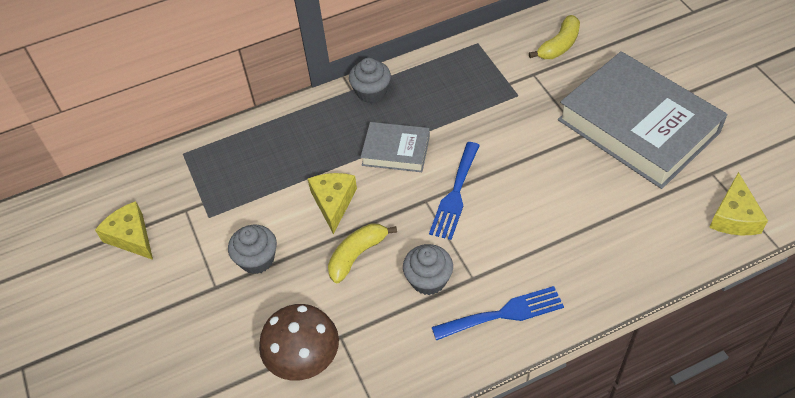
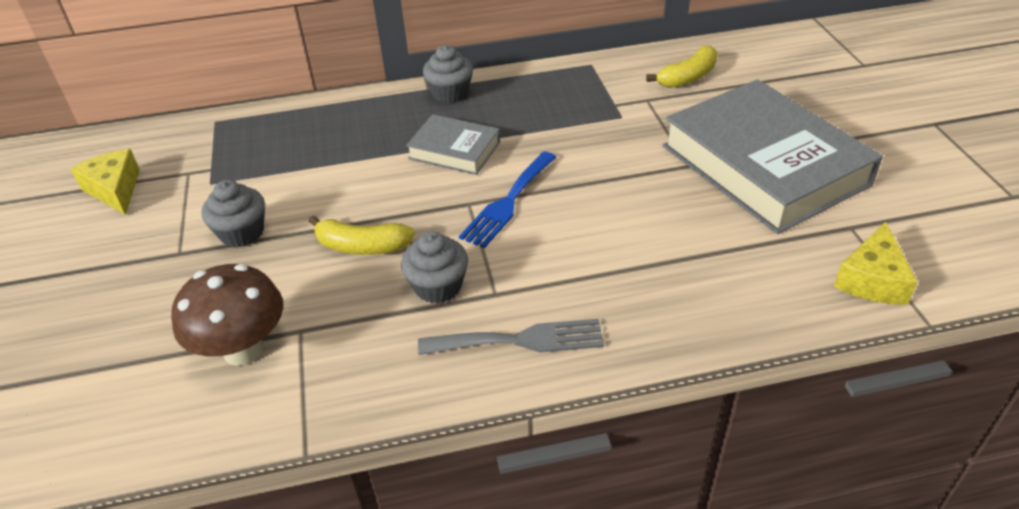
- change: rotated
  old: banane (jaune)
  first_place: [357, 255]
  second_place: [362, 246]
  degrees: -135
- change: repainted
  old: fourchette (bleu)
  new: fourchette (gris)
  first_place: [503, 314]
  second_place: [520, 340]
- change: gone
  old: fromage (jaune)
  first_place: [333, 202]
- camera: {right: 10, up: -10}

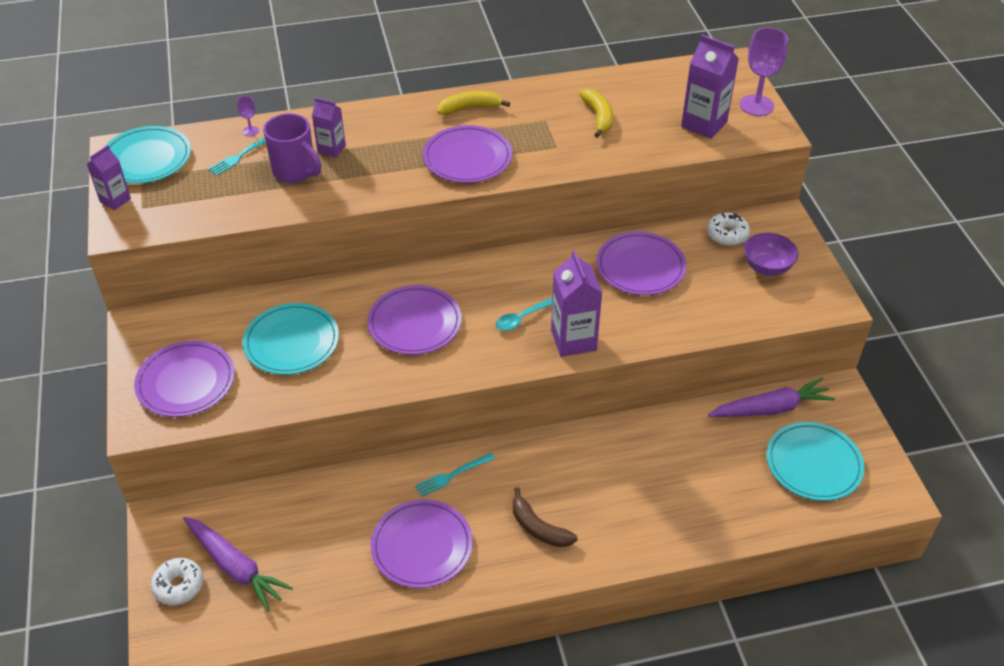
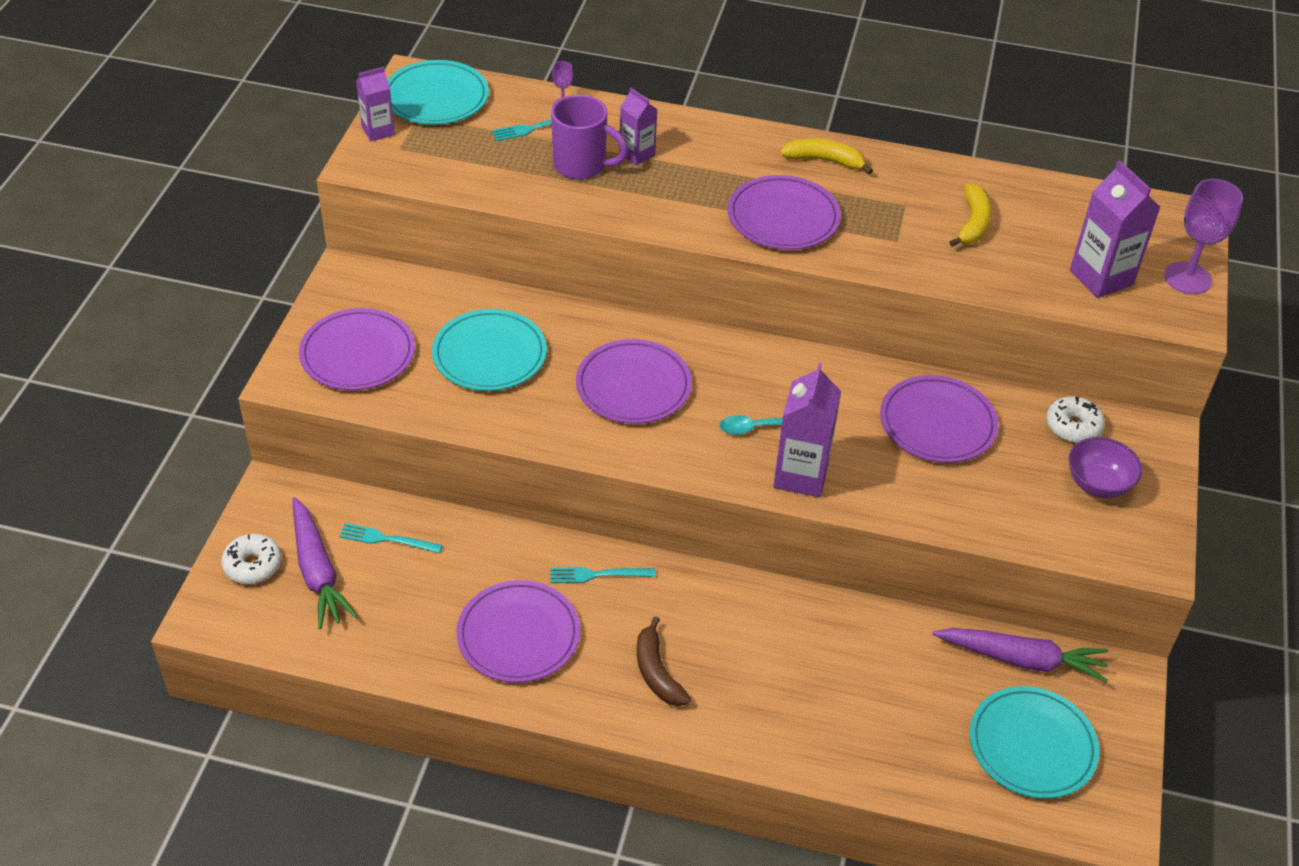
- change: new
  new: fourchette (turquoise)
  second_place: [385, 539]
- change: rotated
  old: tasse (violet)
  first_place: [295, 172]
  second_place: [582, 166]
  degrees: -45
- camera: {right: 25, up: 0}

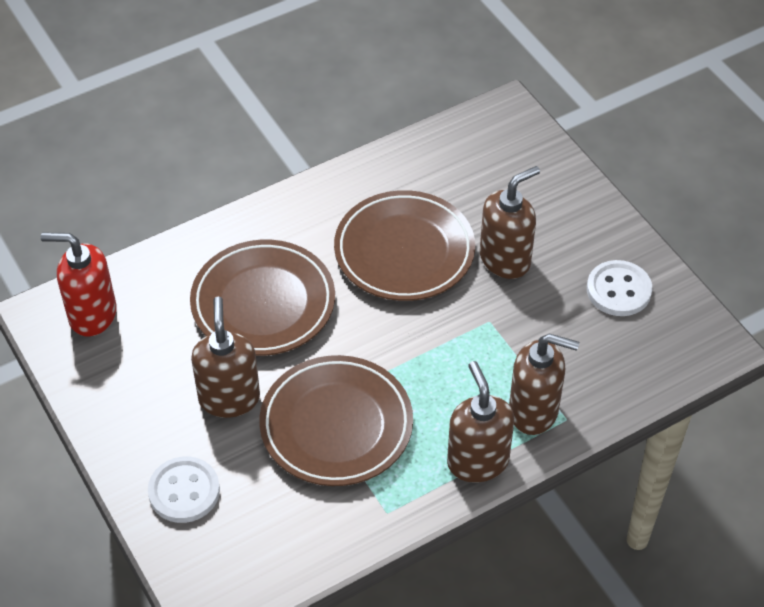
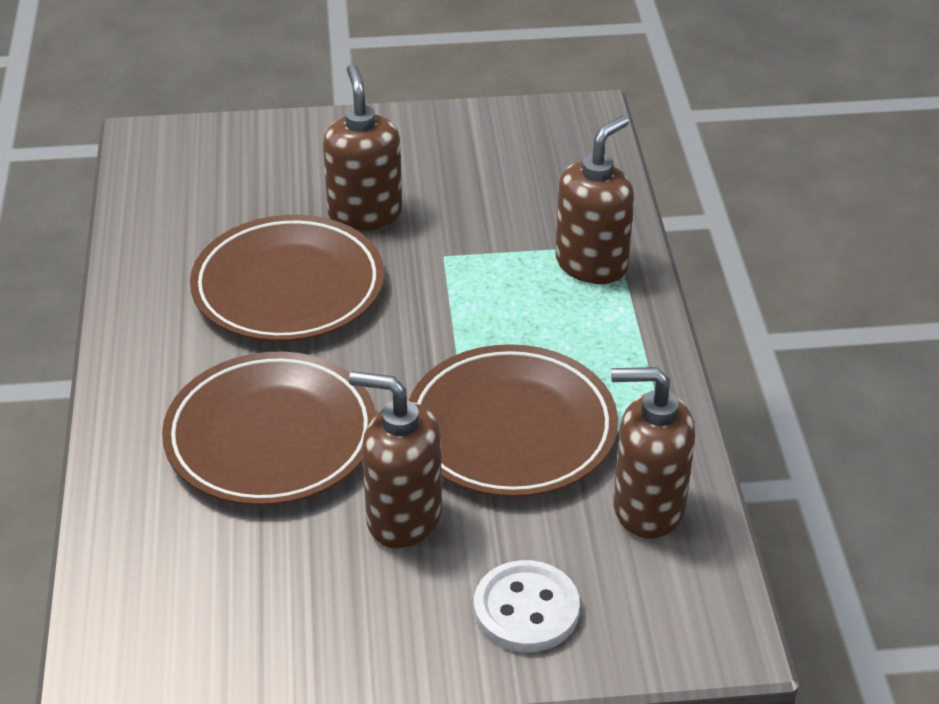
- change: shifted
  old: distributeur de savon (marron)
  first_place: [477, 461]
  second_place: [647, 508]
- change: gone
  old: distributeur de savon (rouge)
  first_place: [92, 314]
- change: gone
  old: bouton (blanc)
  first_place: [618, 290]
- camera: {right: -65, up: -10}

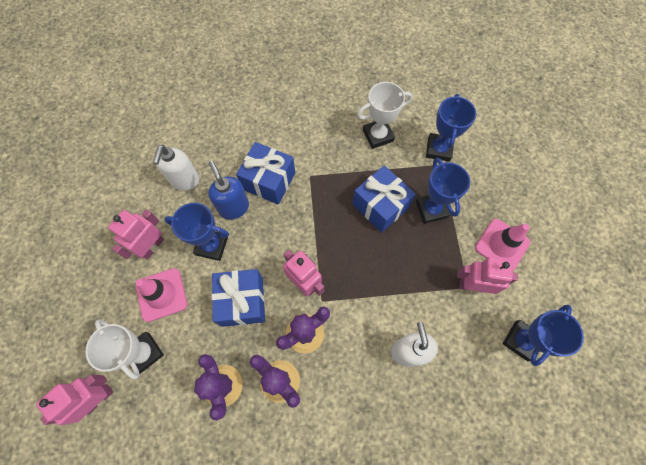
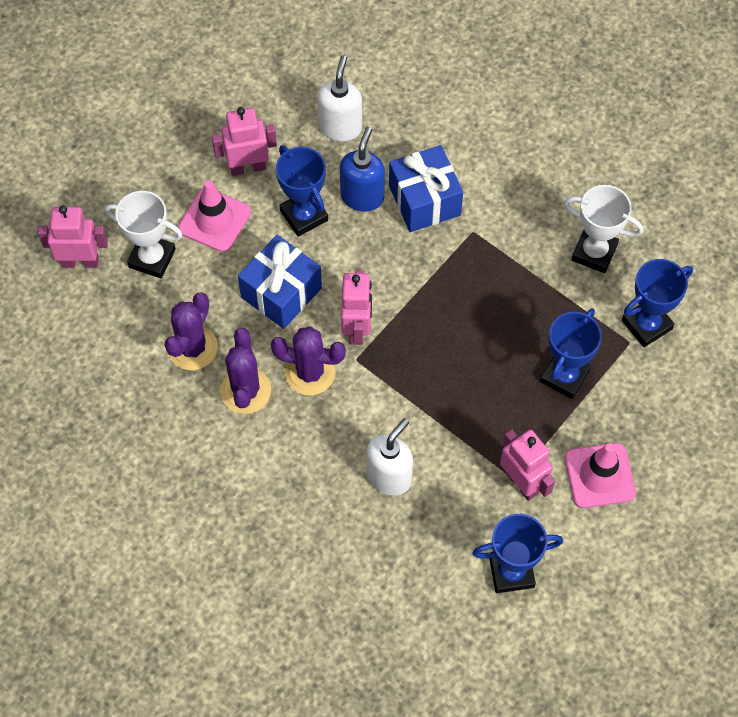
- change: rotated
  old: trophée (blanc)
  first_place: [144, 353]
  second_place: [152, 258]
  degrees: -75
- change: rotated
  old: distributeur de savon (blanc)
  first_place: [184, 180]
  second_place: [340, 127]
  degrees: 135
- change: gone
  old: cadeau (bleu)
  first_place: [380, 206]
- camera: {right: 45, up: -5}

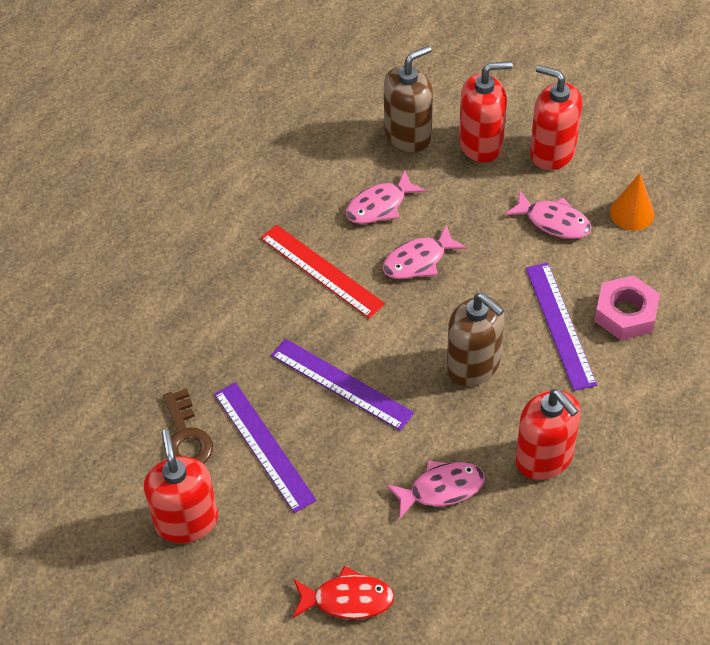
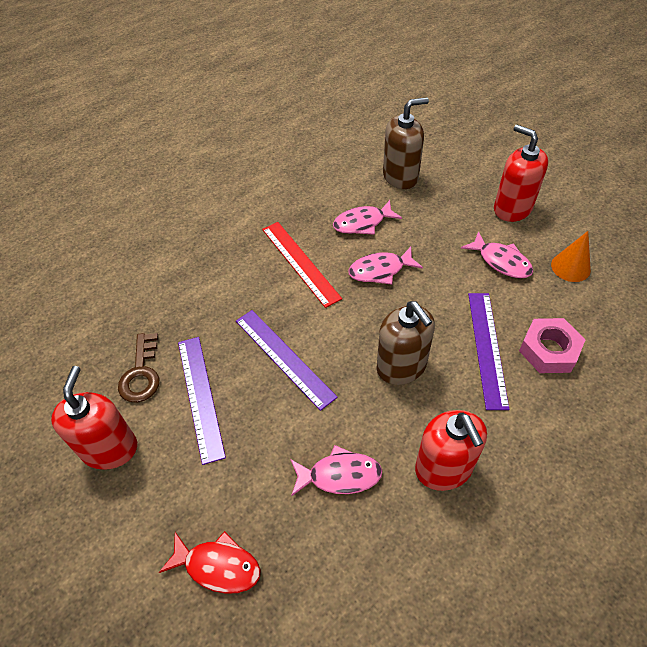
- change: gone
  old: distributeur de savon (rouge)
  first_place: [481, 144]
- camera: {right: 15, up: 0}

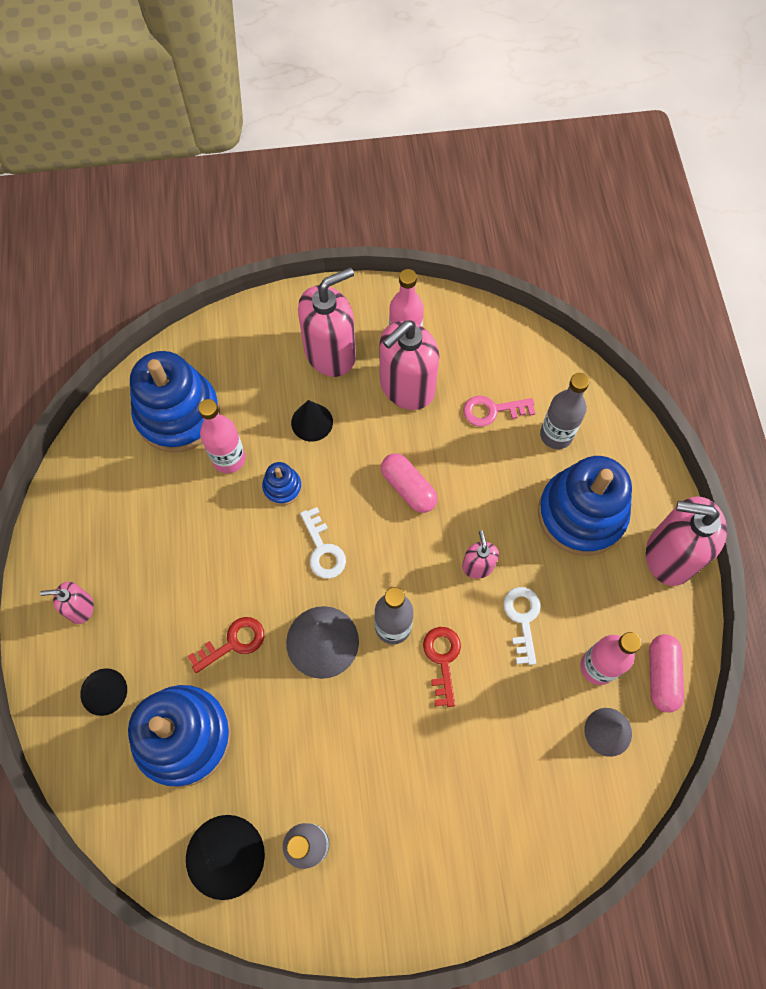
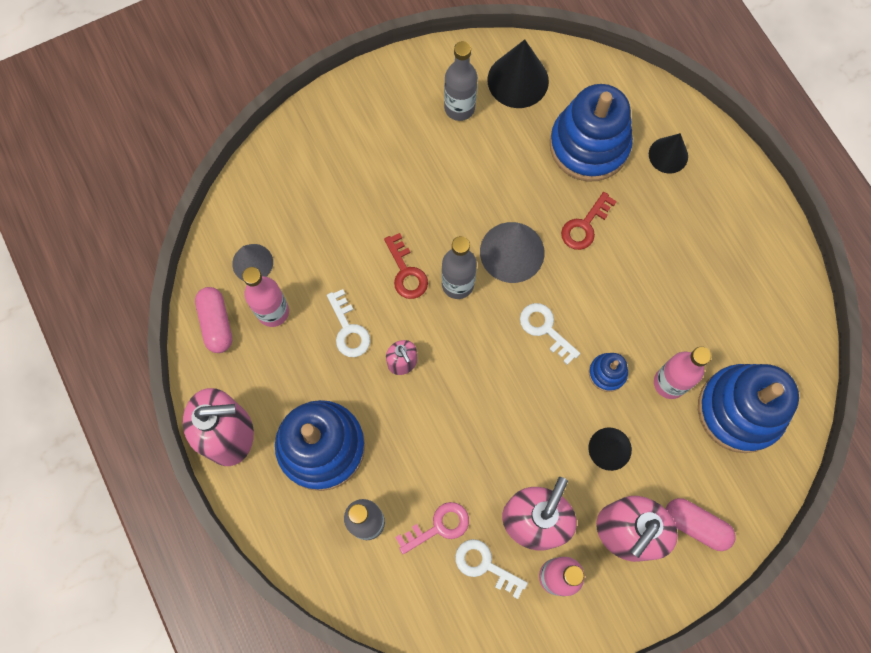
- change: new
  new: clé (blanc)
  second_place: [485, 565]
- change: shifted
  old: gélule (rose)
  first_place: [408, 488]
  second_place: [695, 525]
- change: gone
  old: distributeur de savon (rose)
  first_place: [80, 608]
- camera: {right: 160, up: 5}

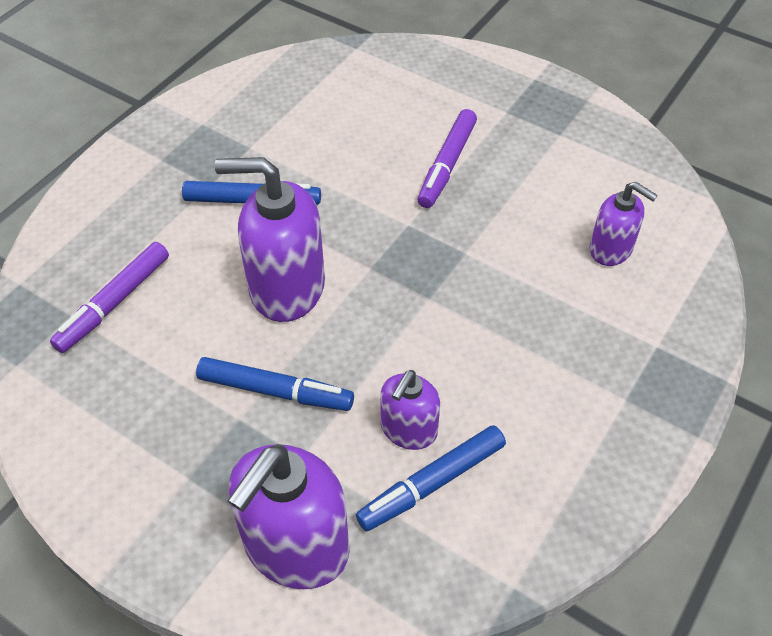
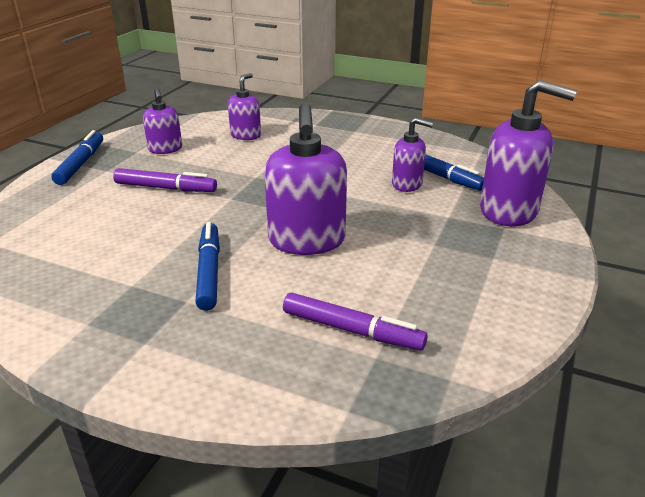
- change: shifted
  old: feutre (bleu)
  first_place: [275, 391]
  second_place: [81, 164]
- change: new
  new: distributeur de savon (violet)
  second_place: [165, 149]
- camera: {right: -100, up: -20}

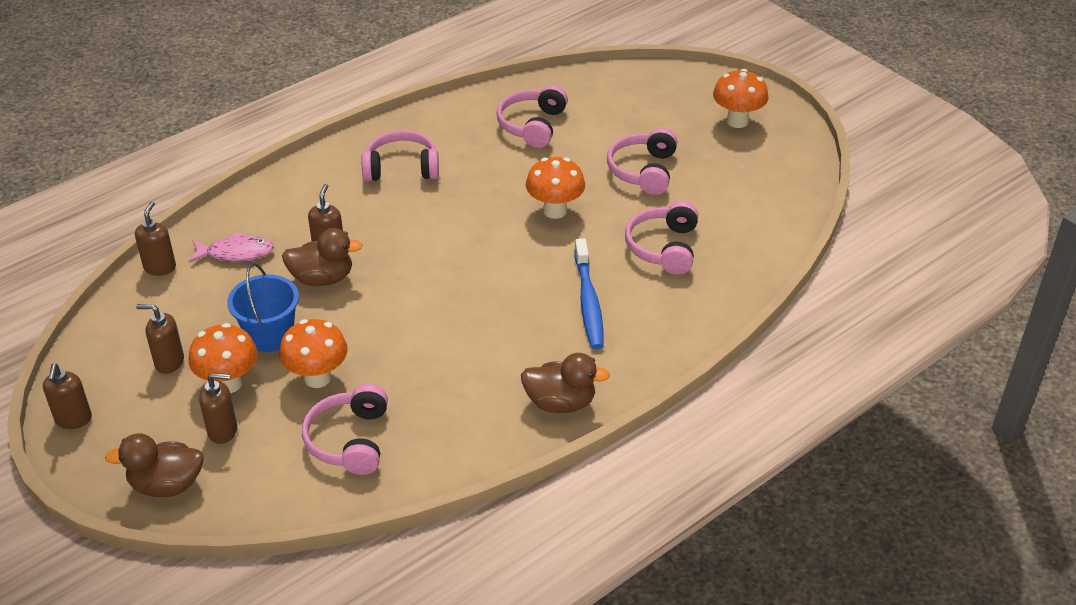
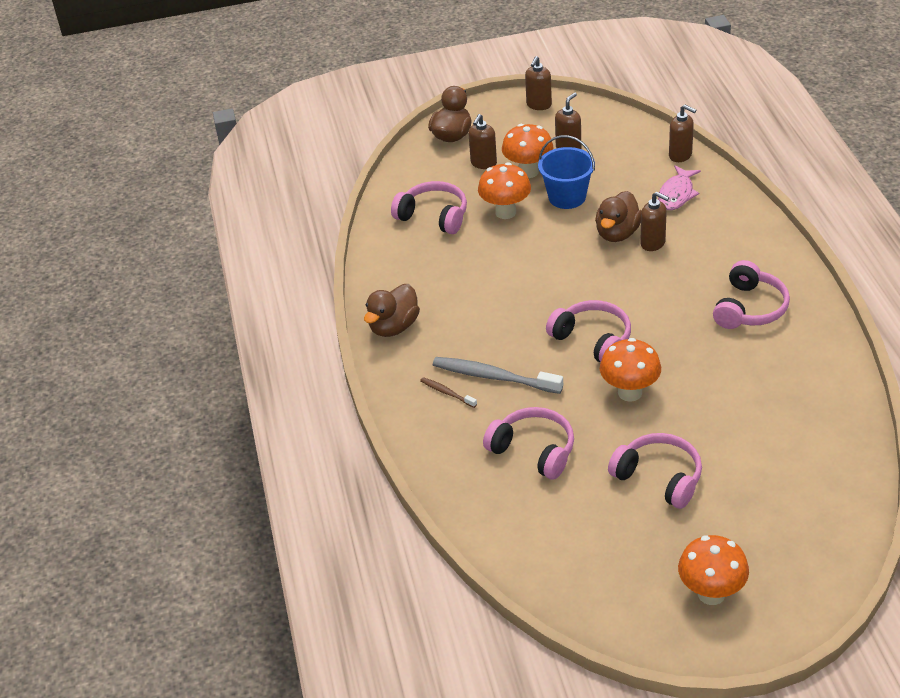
- change: new
  new: brosse à dents (marron)
  second_place: [447, 393]
- change: repainted
  old: brosse à dents (bleu)
  new: brosse à dents (gris)
  first_place: [588, 301]
  second_place: [494, 377]
- change: rotated
  old: distributeur de savon (marron)
  first_place: [73, 419]
  second_place: [538, 105]
  degrees: -90
- change: shifted
  old: casque audio (rose)
  first_place: [532, 125]
  second_place: [593, 340]
- camera: {right: 120, up: 0}

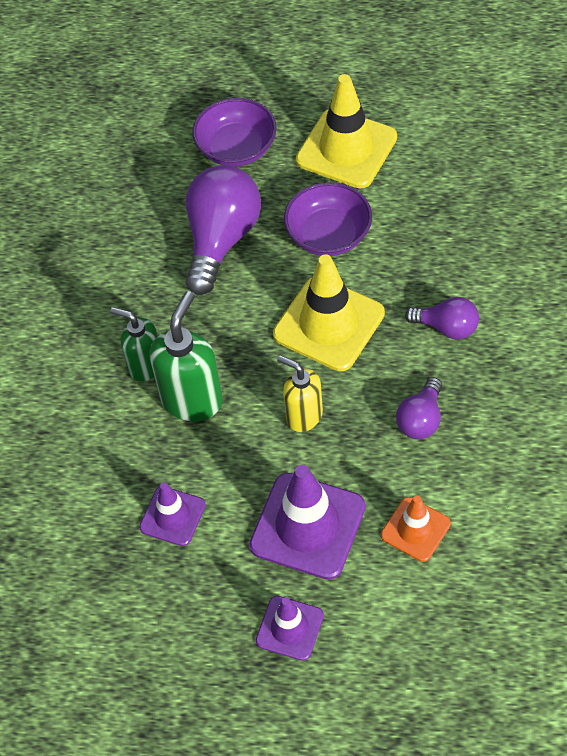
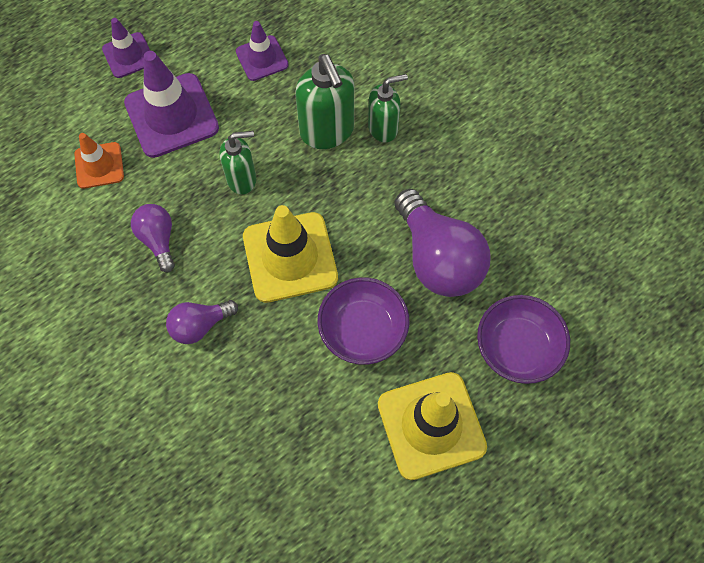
- change: repainted
  old: distributeur de savon (jaune)
  new: distributeur de savon (vert)
  first_place: [304, 415]
  second_place: [242, 179]
- camera: {right: 130, up: 10}

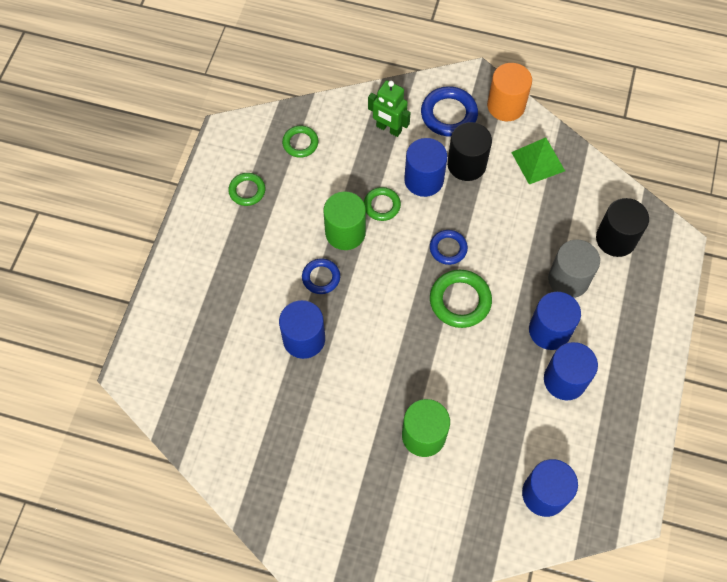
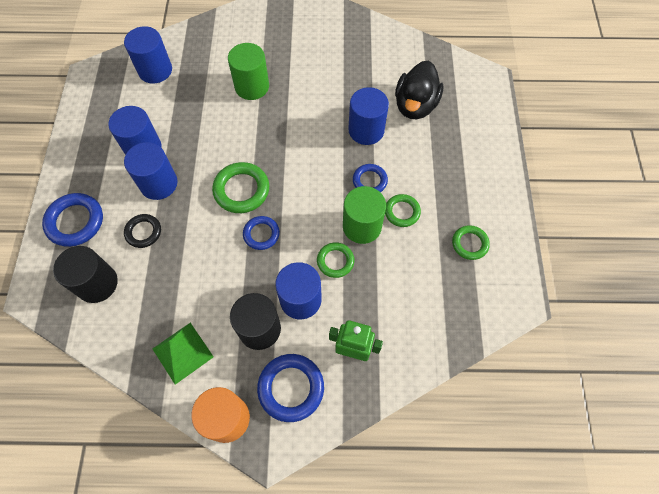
- change: new
  new: anneau (bleu)
  second_place: [75, 222]
- change: swapped
  old: cylindre (gris)
  new: anneau (noir)
  first_place: [568, 279]
  second_place: [143, 232]
- change: shifted
  old: anneau (vert)
  first_place: [300, 143]
  second_place: [402, 212]
- change: new
  new: canard (noir)
  second_place: [415, 105]
- camera: {right: 165, up: 0}

